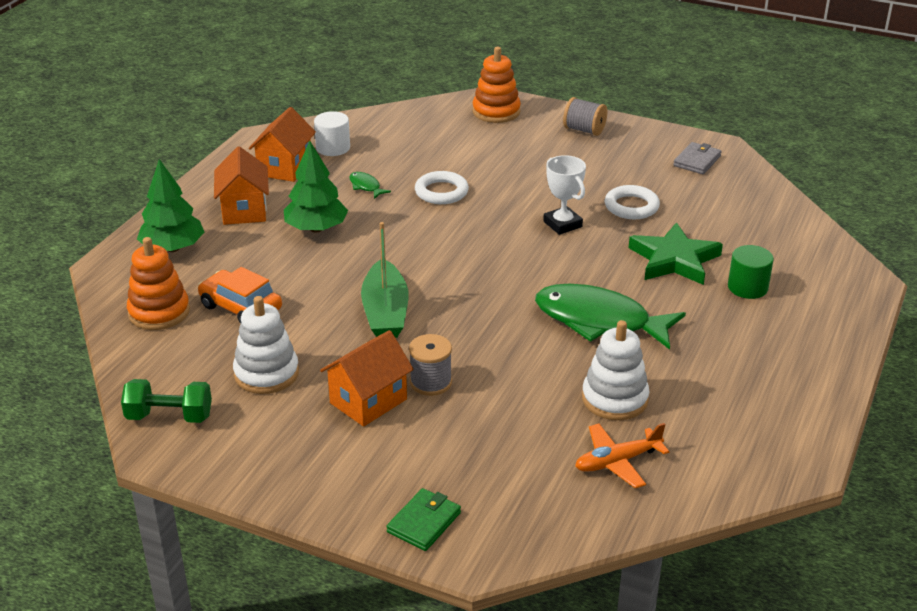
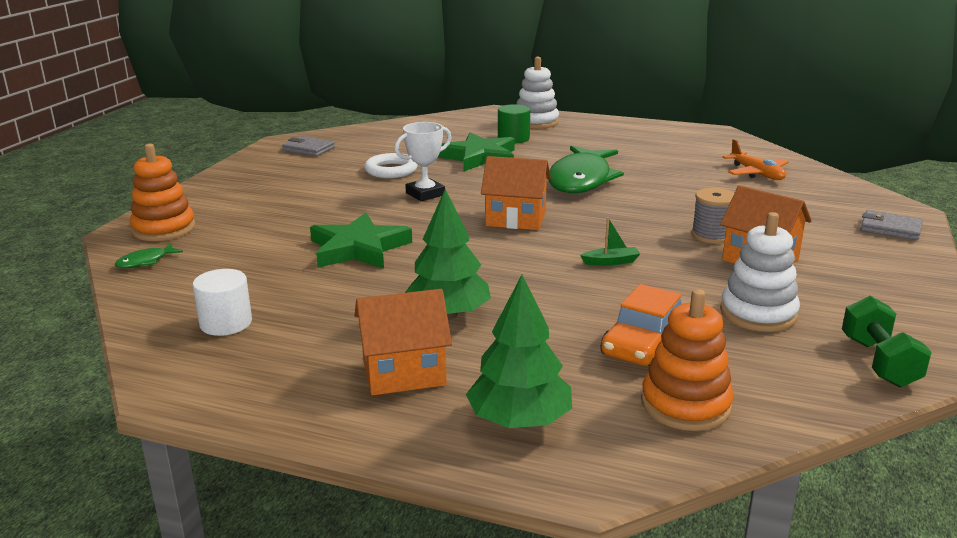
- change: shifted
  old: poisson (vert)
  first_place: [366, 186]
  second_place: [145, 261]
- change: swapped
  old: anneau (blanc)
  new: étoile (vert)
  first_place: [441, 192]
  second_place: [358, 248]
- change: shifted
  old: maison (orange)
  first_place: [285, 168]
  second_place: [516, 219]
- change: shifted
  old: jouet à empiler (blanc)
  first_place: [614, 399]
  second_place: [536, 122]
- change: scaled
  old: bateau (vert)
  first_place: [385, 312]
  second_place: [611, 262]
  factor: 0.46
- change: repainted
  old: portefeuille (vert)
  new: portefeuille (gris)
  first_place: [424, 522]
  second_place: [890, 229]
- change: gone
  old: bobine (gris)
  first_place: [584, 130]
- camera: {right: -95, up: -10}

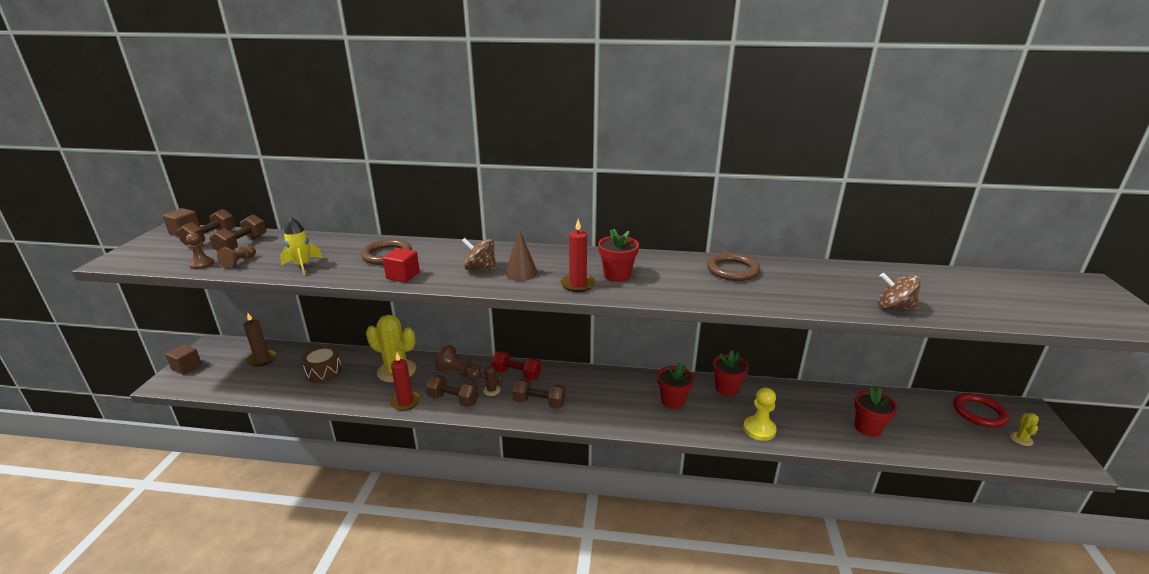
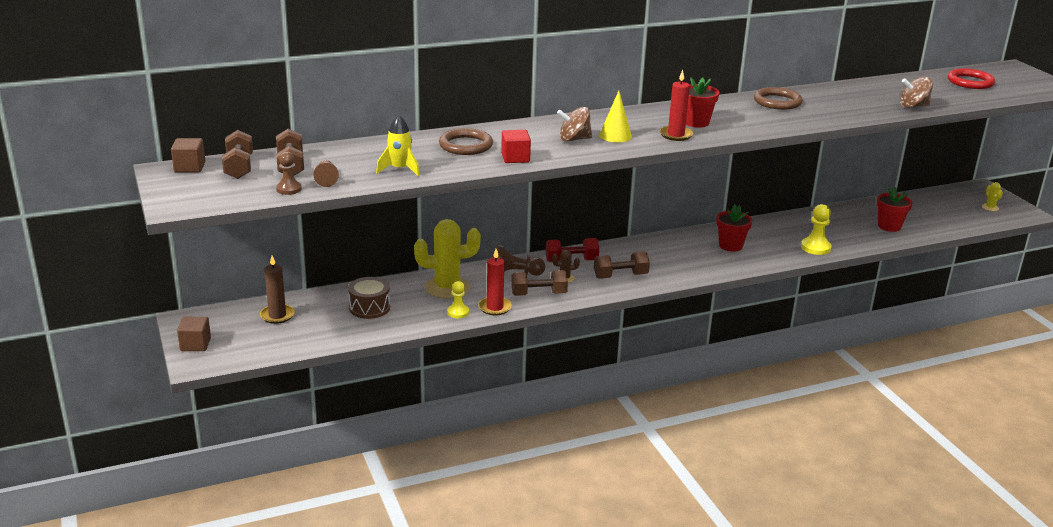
- change: new
  new: pion (jaune)
  second_place: [458, 312]
- change: repainted
  old: cône (marron)
  new: cône (jaune)
  first_place: [521, 273]
  second_place: [615, 136]
- change: shifted
  old: anneau (rouge)
  first_place: [979, 412]
  second_place: [970, 82]
- change: gone
  old: pot de fleurs (rouge)
  first_place: [726, 388]
- camera: {right: -30, up: 0}

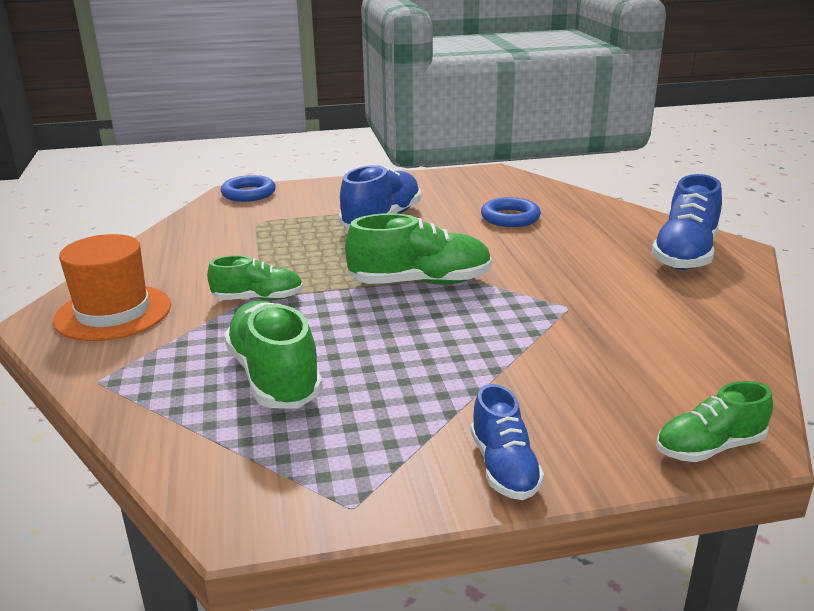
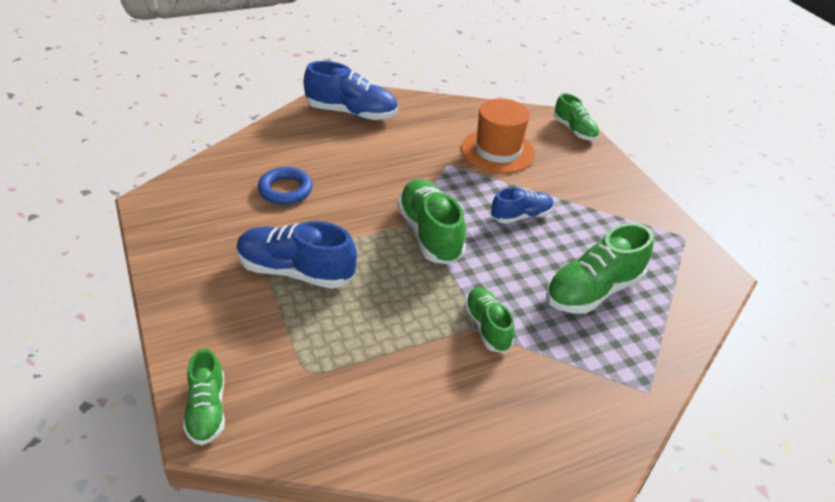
- change: swapped
  old: anneau (bleu)
  new: chaussure (vert)
  first_place: [248, 193]
  second_place: [207, 410]
- change: shifted
  old: chapeau (orange)
  first_place: [113, 313]
  second_place: [498, 151]
- change: shifted
  old: chaussure (bleu)
  first_place: [504, 467]
  second_place: [521, 216]
- camera: {right: -105, up: 15}

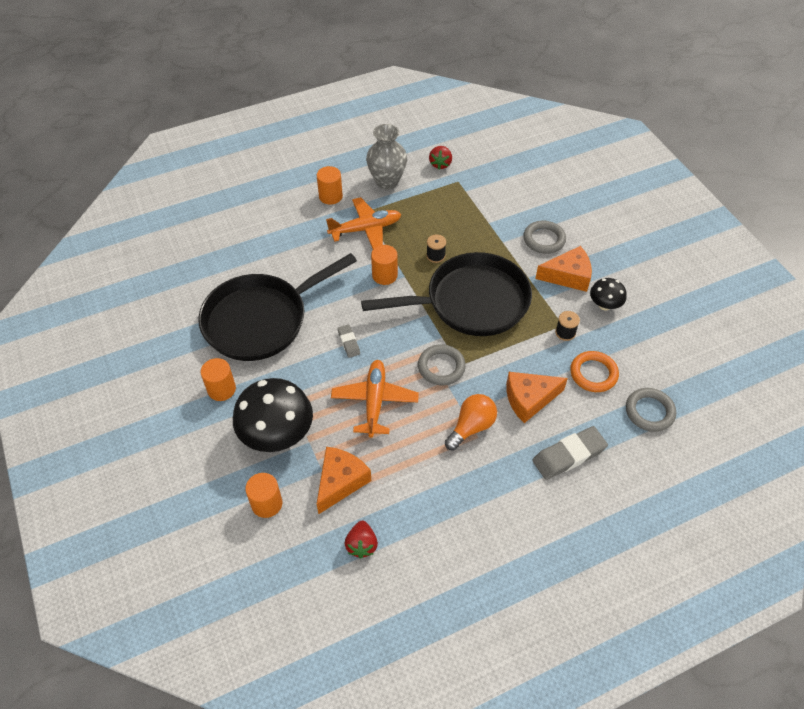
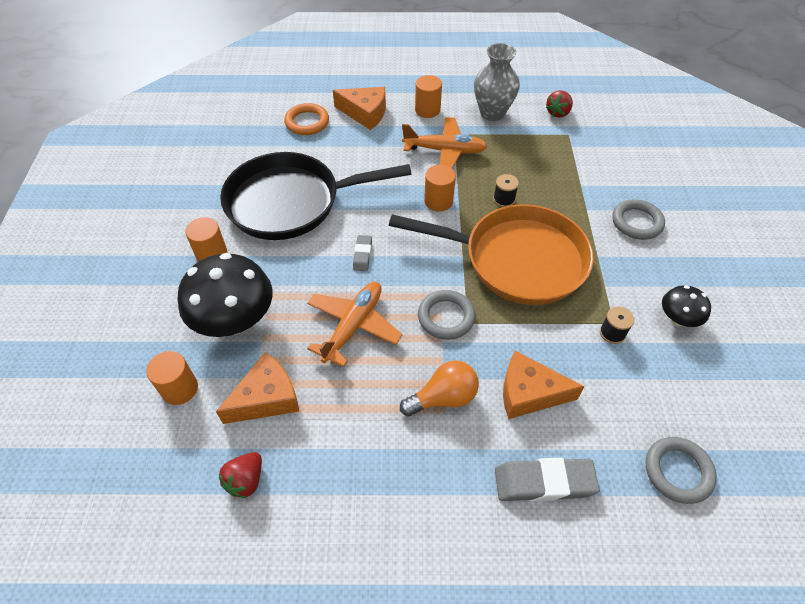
- change: shifted
  old: anneau (orange)
  first_place: [593, 374]
  second_place: [307, 122]
- change: shifted
  old: fromage (orange)
  first_place: [568, 276]
  second_place: [365, 113]
- change: repainted
  old: poêle (noir)
  new: poêle (orange)
  first_place: [471, 302]
  second_place: [517, 260]
- camera: {right: 25, up: 0}

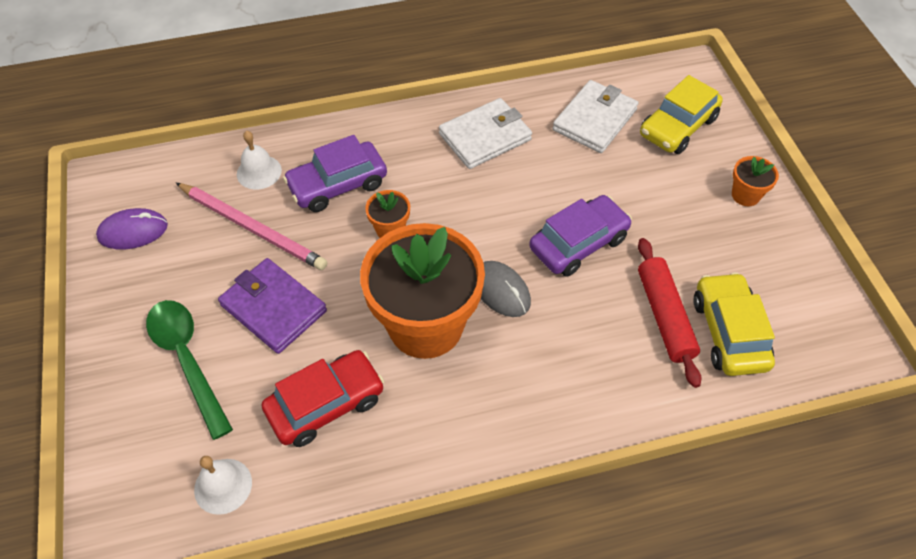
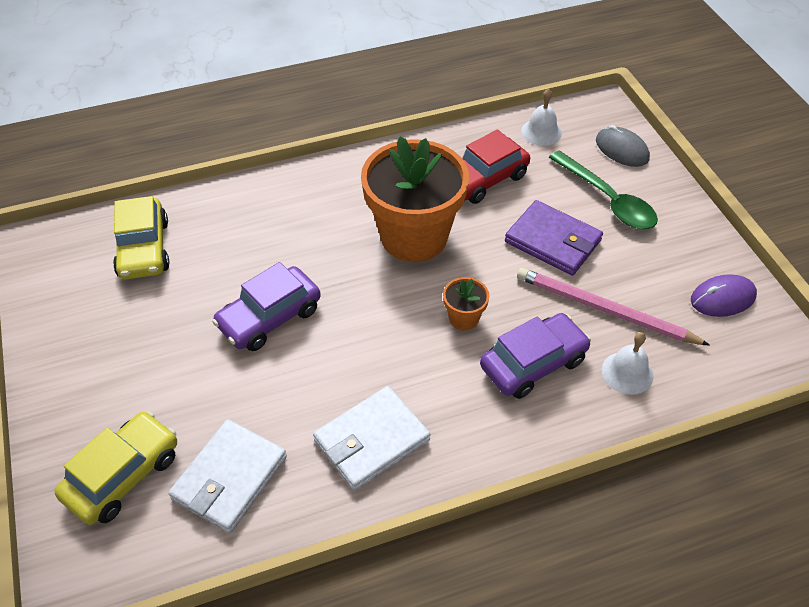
- change: shifted
  old: souris (gris)
  first_place: [501, 290]
  second_place: [621, 150]
- change: gone
  old: rouleau à pâtisserie (rouge)
  first_place: [665, 316]
- change: gone
  old: pot de fleurs (orange)
  first_place: [745, 195]
- camera: {right: 175, up: -5}

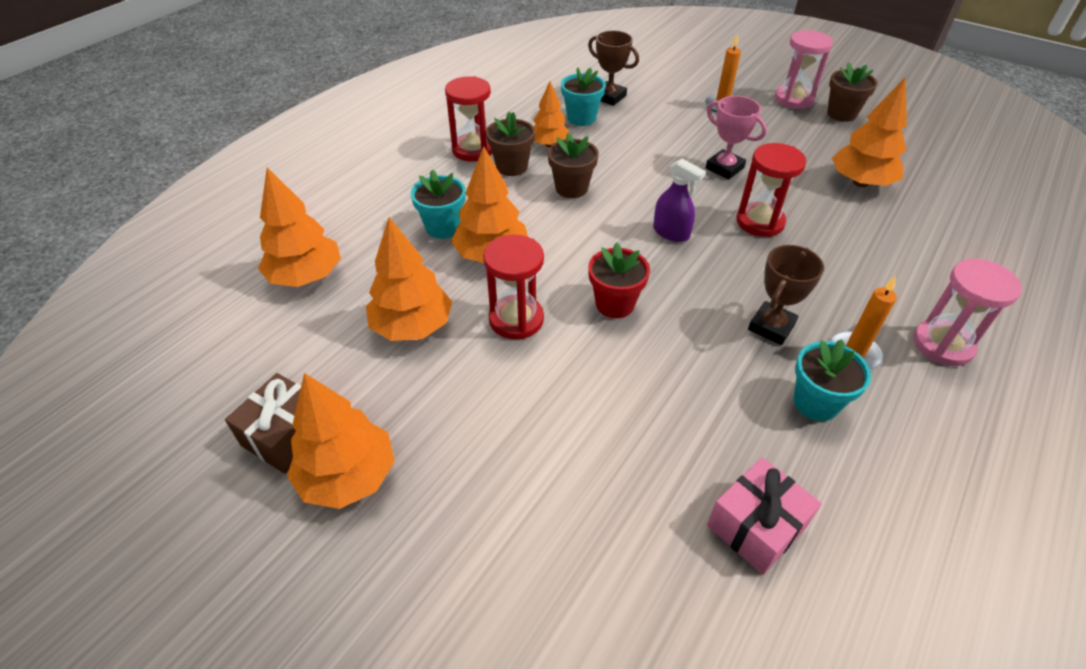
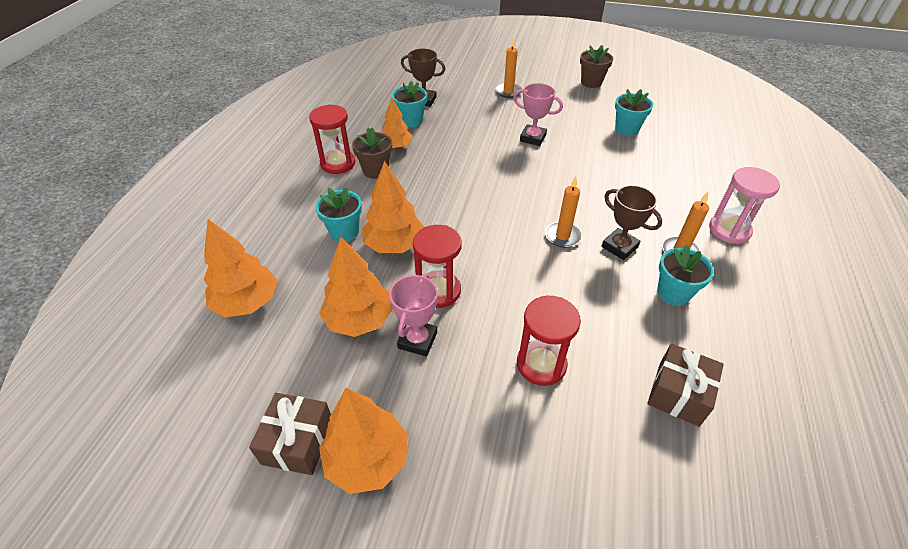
- change: new
  new: trophée (rose)
  second_place: [417, 340]
- change: shifted
  old: sablier (rouge)
  first_place: [760, 222]
  second_place: [541, 364]
- change: new
  new: bougie (orange)
  second_place: [562, 236]
- change: rotated
  old: trophée (marron)
  first_place: [771, 327]
  second_place: [619, 247]
  degrees: -60
- change: swapped
  old: arbre (orange)
  new: pot de fleurs (turquoise)
  first_place: [860, 182]
  second_place: [626, 129]
- change: repainted
  old: cadeau (rose)
  new: cadeau (marron)
  first_place: [756, 526]
  second_place: [678, 393]
- change: gone
  old: pot de fleurs (marron)
  first_place: [571, 188]
- change: gone
  old: pot de fleurs (rouge)
  first_place: [615, 304]
- change: gone
  old: vaporisateur (violet)
  first_place: [671, 232]
- change: gone
  old: sablier (rose)
  first_place: [793, 99]
- camera: {right: -20, up: 0}

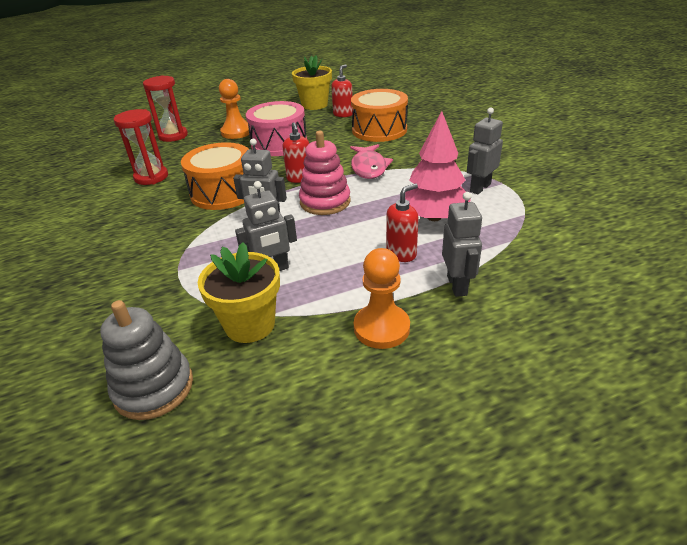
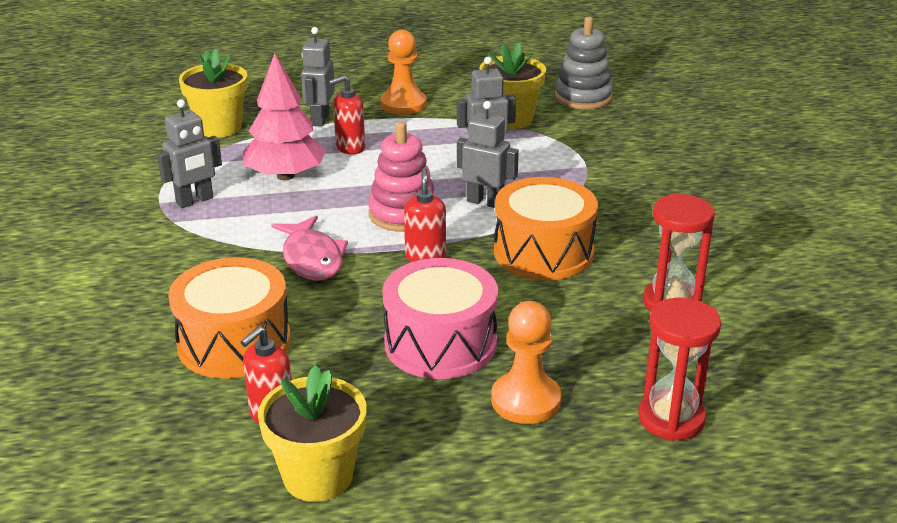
- change: new
  new: pot de fleurs (jaune)
  second_place: [219, 127]
- change: rotated
  old: poisson (rose)
  first_place: [369, 167]
  second_place: [312, 258]
  degrees: 150
- camera: {right: -170, up: -5}

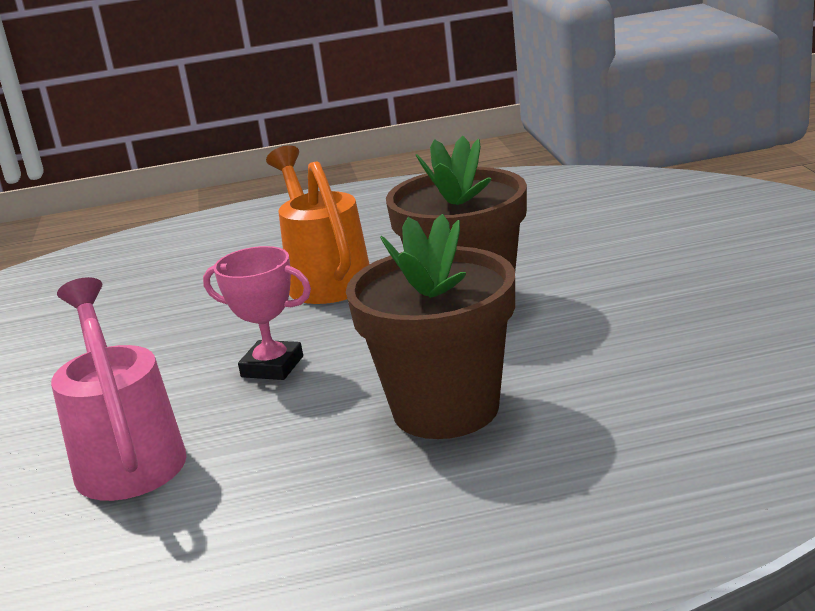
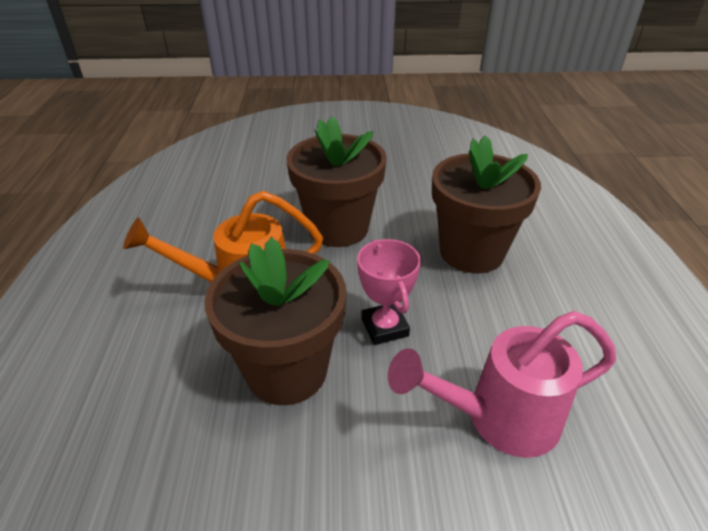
- change: new
  new: pot de fleurs (marron)
  second_place: [286, 371]
- change: rotated
  old: trophée (rose)
  first_place: [272, 367]
  second_place: [384, 327]
  degrees: -45
- camera: {right: -85, up: 15}

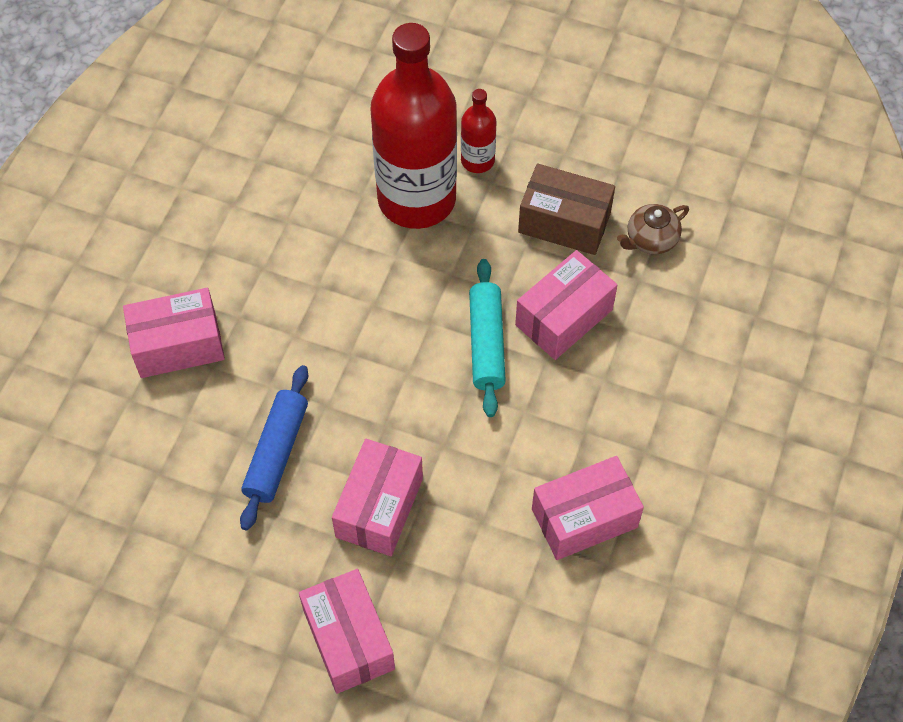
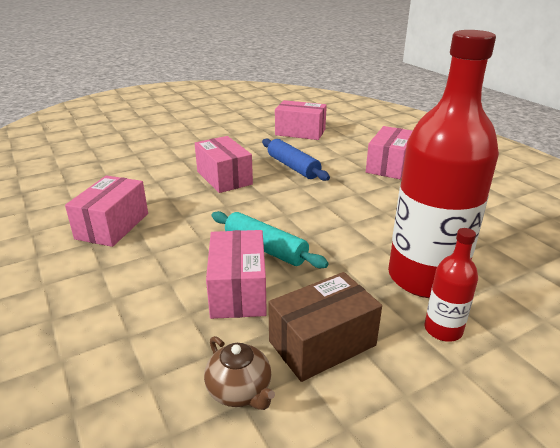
- change: rotated
  old: théière (marron)
  first_place: [650, 240]
  second_place: [240, 391]
  degrees: 135
- change: shifted
  old: boîte (rose)
  first_place: [349, 639]
  second_place: [300, 132]
- camera: {right: 130, up: -30}

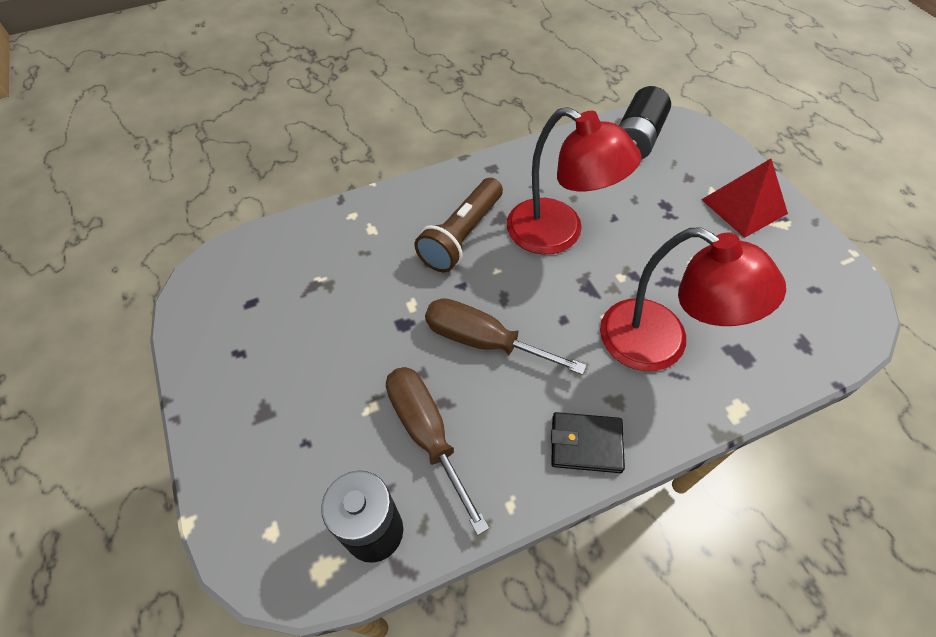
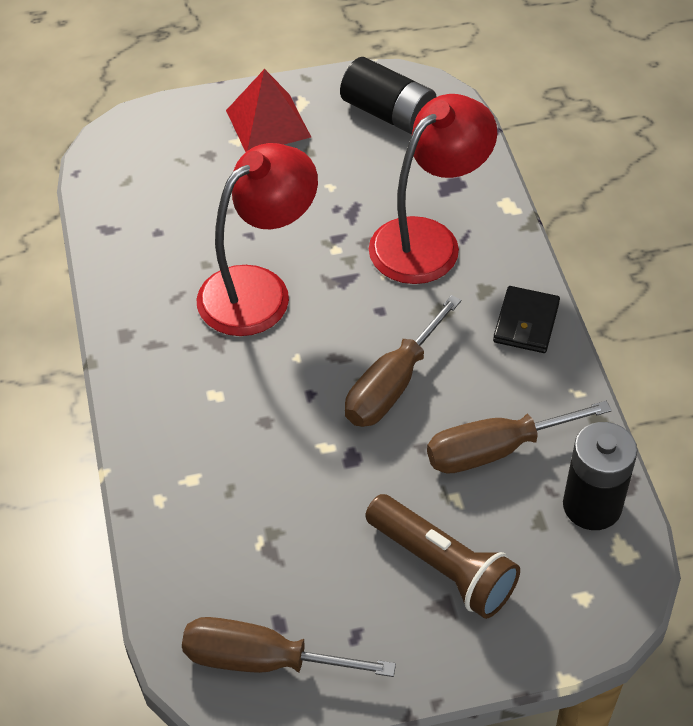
- change: new
  new: tournevis (marron)
  second_place: [262, 660]
- change: shifted
  old: pile (noir)
  first_place: [637, 139]
  second_place: [388, 113]
- change: shifted
  old: lampe de poche (marron)
  first_place: [462, 236]
  second_place: [442, 567]
- camera: {right: -80, up: -5}

